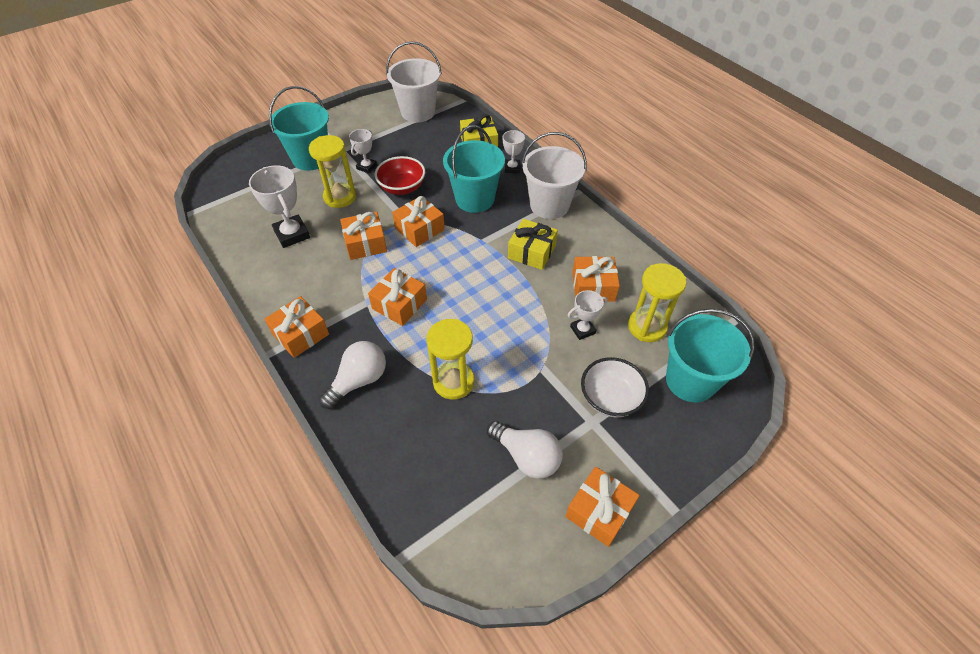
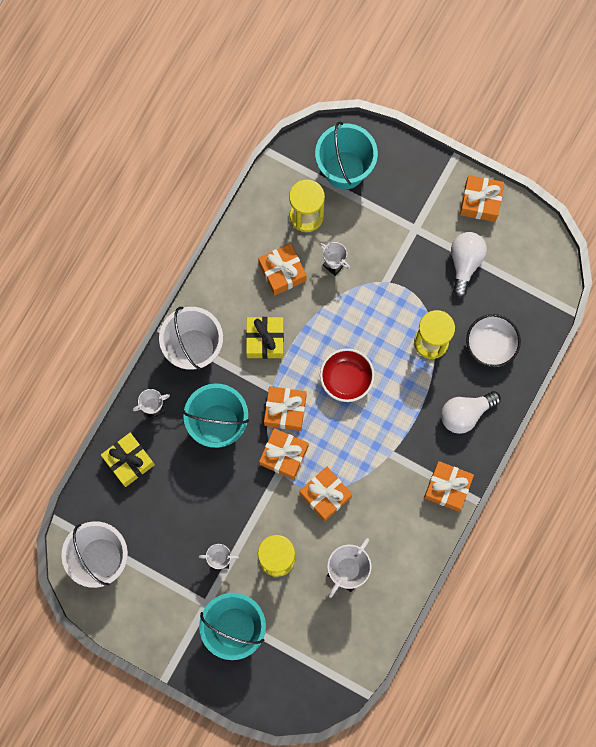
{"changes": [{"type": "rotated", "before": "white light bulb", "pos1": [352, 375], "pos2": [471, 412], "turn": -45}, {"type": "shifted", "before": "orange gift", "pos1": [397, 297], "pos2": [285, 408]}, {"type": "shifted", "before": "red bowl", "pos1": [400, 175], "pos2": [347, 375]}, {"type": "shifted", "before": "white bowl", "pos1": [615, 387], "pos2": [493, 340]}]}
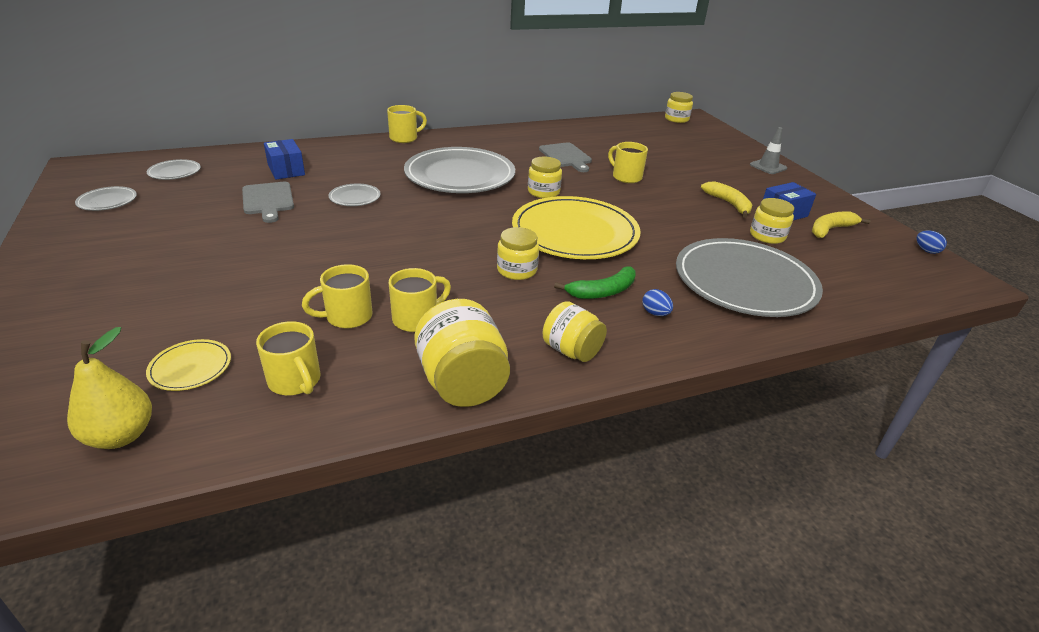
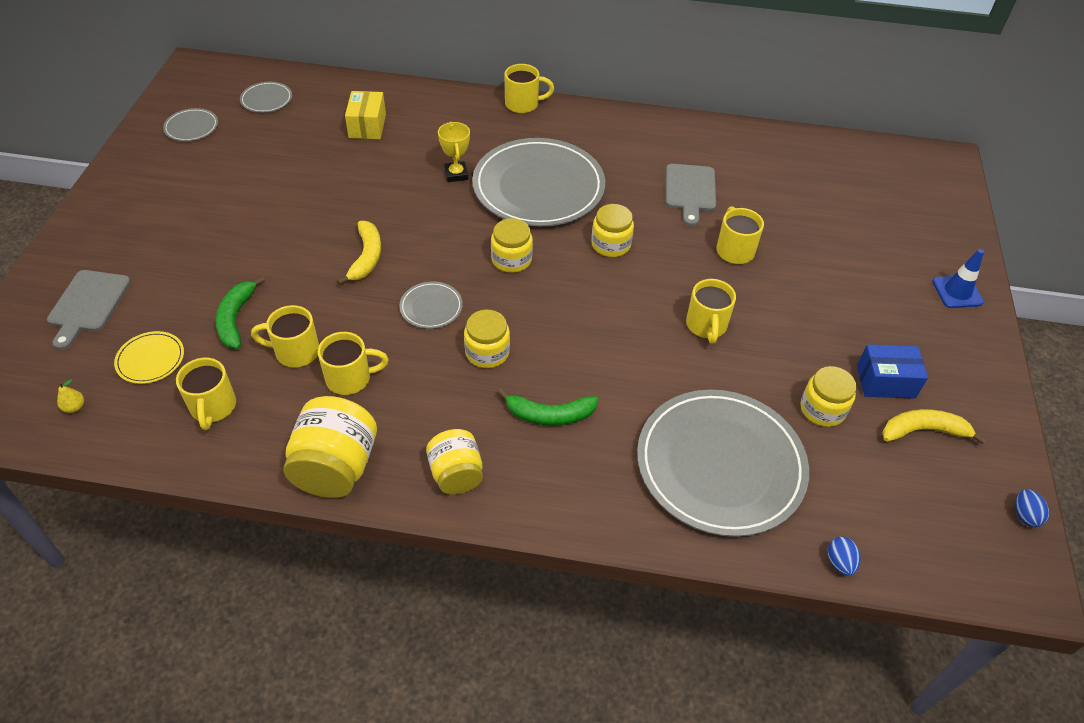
{"changes": [{"type": "scaled", "before": "yellow pear", "pos1": [109, 388], "pos2": [70, 396], "scale": 0.44}, {"type": "shifted", "before": "grey cutting board", "pos1": [268, 202], "pos2": [89, 310]}, {"type": "repainted", "before": "blue box", "after": "yellow box", "pos1": [284, 159], "pos2": [365, 115]}, {"type": "shifted", "before": "grey plate", "pos1": [355, 195], "pos2": [431, 305]}, {"type": "gone", "before": "yellow plate", "pos1": [576, 227]}, {"type": "shifted", "before": "blue egg", "pos1": [657, 302], "pos2": [844, 556]}, {"type": "shifted", "before": "yellow jar", "pos1": [679, 107], "pos2": [512, 245]}, {"type": "shifted", "before": "yellow banana", "pos1": [726, 199], "pos2": [359, 253]}, {"type": "repainted", "before": "grey traffic cone", "after": "blue traffic cone", "pos1": [768, 150], "pos2": [958, 278]}, {"type": "new", "after": "green banana", "pos2": [240, 312]}, {"type": "new", "after": "yellow trophy", "pos2": [454, 152]}, {"type": "new", "after": "yellow mug", "pos2": [711, 311]}]}
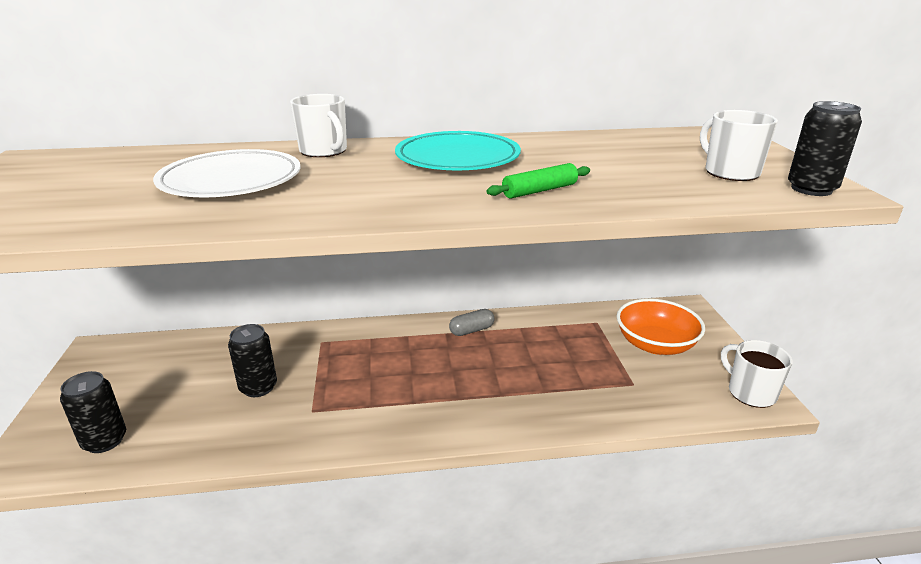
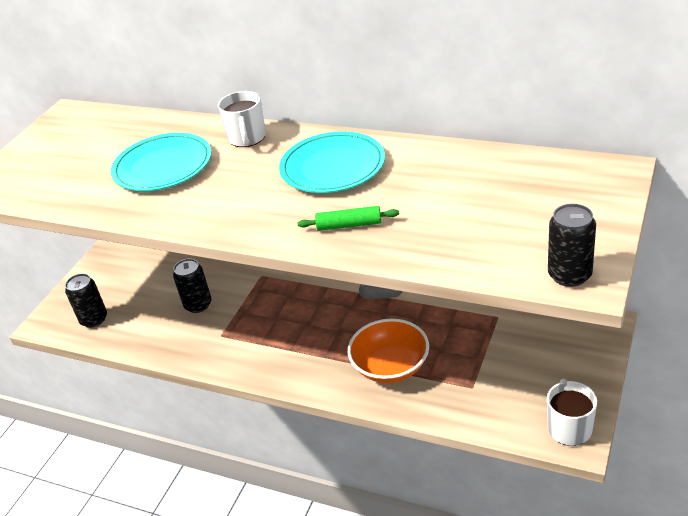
{"changes": [{"type": "repainted", "before": "white plate", "after": "turquoise plate", "pos1": [227, 173], "pos2": [161, 162]}, {"type": "shifted", "before": "orange bowl", "pos1": [660, 327], "pos2": [388, 350]}, {"type": "gone", "before": "white mug", "pos1": [739, 145]}]}
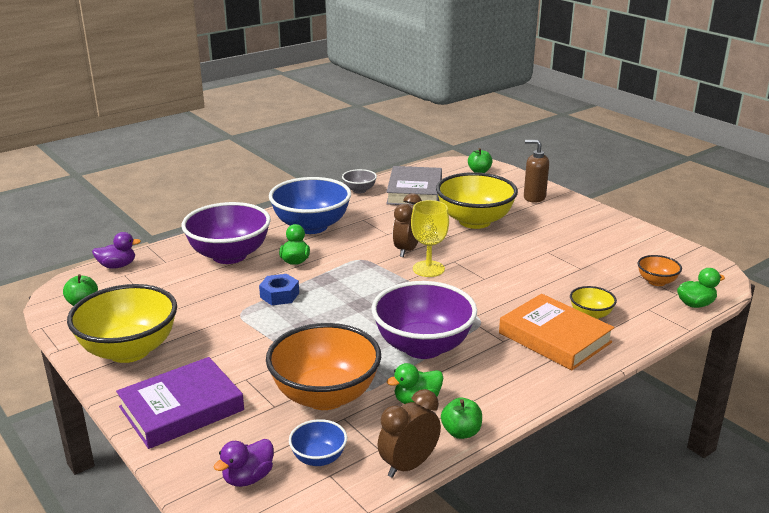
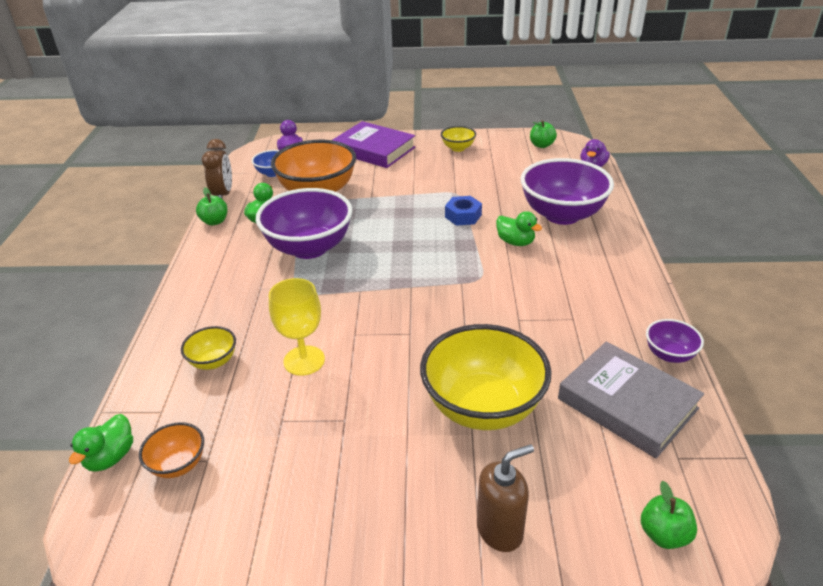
{"changes": [{"type": "scaled", "before": "yellow bowl", "pos1": [122, 323], "pos2": [458, 139], "scale": 0.47}, {"type": "rotated", "before": "purple book", "pos1": [180, 403], "pos2": [374, 144], "turn": -60}, {"type": "gone", "before": "blue bowl", "pos1": [310, 205]}, {"type": "repainted", "before": "grey bowl", "after": "purple bowl", "pos1": [359, 181], "pos2": [675, 341]}, {"type": "gone", "before": "brown clock", "pos1": [407, 225]}, {"type": "shifted", "before": "yellow goblet", "pos1": [430, 238], "pos2": [297, 327]}, {"type": "gone", "before": "orange book", "pos1": [557, 332]}]}
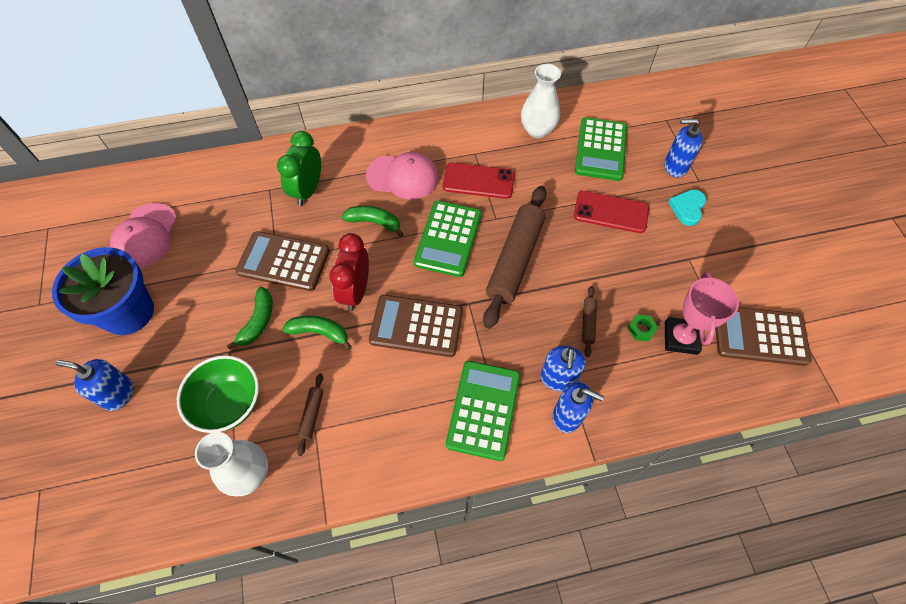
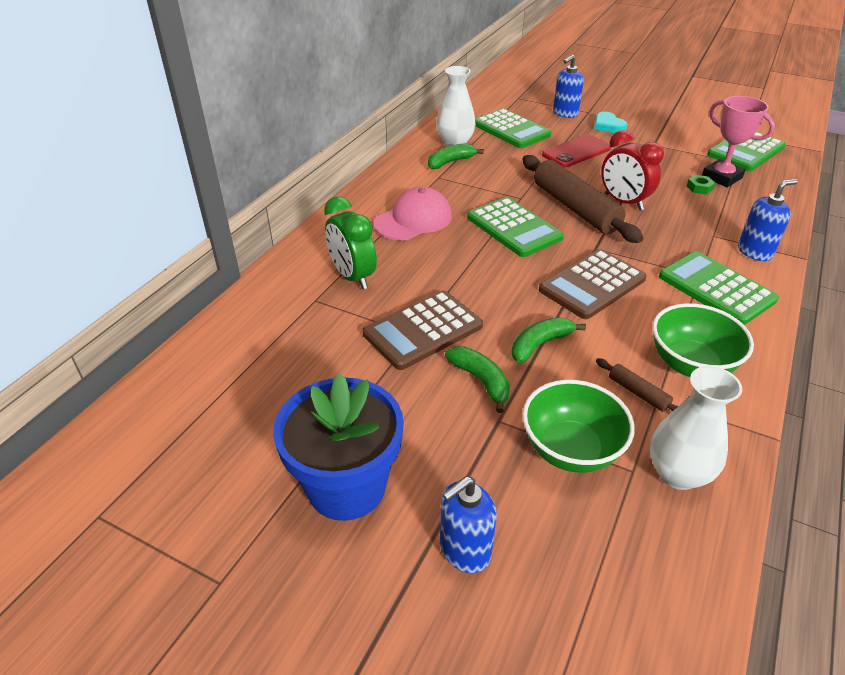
{"changes": [{"type": "gone", "before": "pink cap", "pos1": [143, 235]}, {"type": "shifted", "before": "red clock", "pos1": [349, 272], "pos2": [632, 170]}, {"type": "shifted", "before": "green banana", "pos1": [373, 221], "pos2": [456, 156]}, {"type": "gone", "before": "red phone", "pos1": [479, 181]}, {"type": "gone", "before": "blue soap dispenser", "pos1": [563, 368]}, {"type": "gone", "before": "brown rolling pin", "pos1": [589, 321]}, {"type": "repainted", "before": "brown calculator", "after": "green calculator", "pos1": [763, 336], "pos2": [746, 151]}, {"type": "new", "after": "green bowl", "pos2": [703, 340]}]}
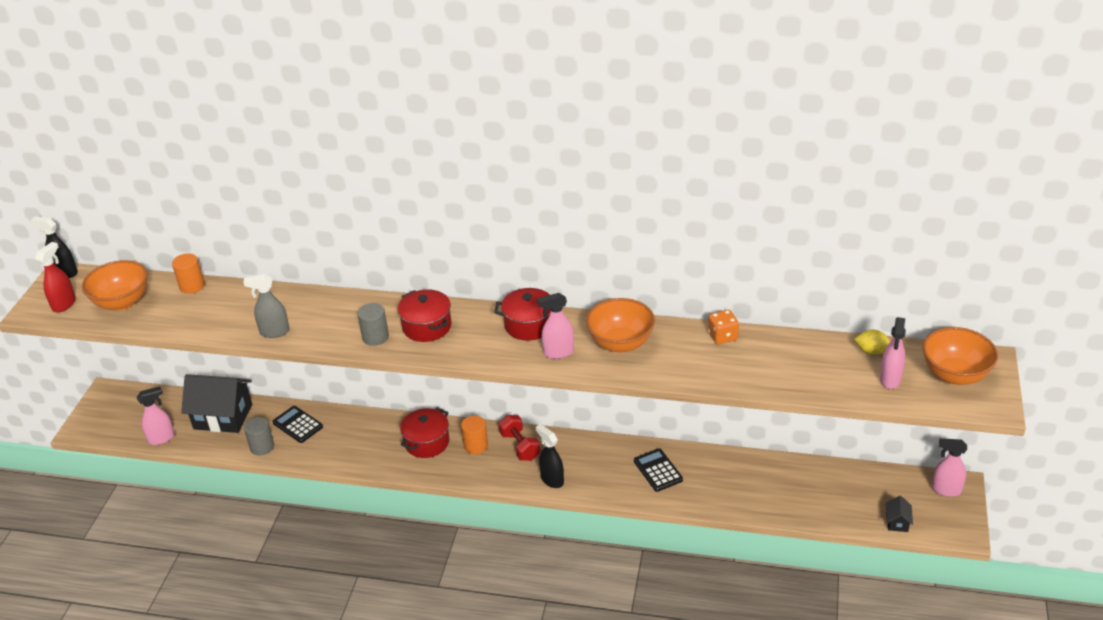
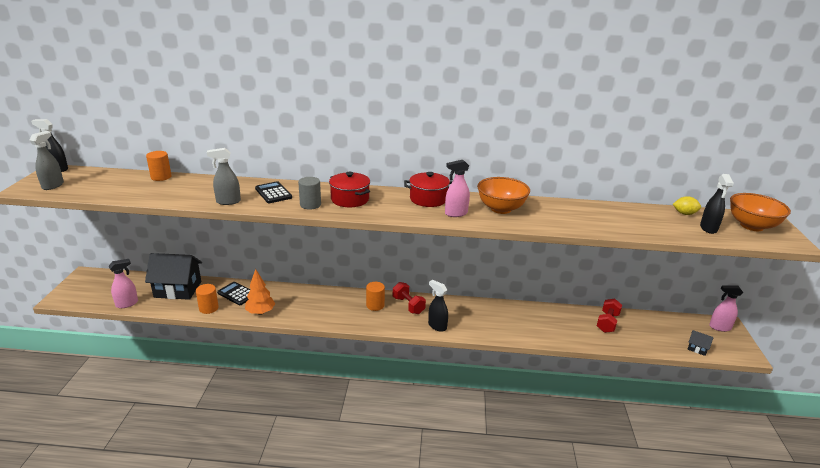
{"changes": [{"type": "repainted", "before": "red spray bottle", "after": "grey spray bottle", "pos1": [55, 277], "pos2": [46, 160]}, {"type": "gone", "before": "orange bowl", "pos1": [115, 285]}, {"type": "repainted", "before": "grey cylinder", "after": "orange cylinder", "pos1": [259, 436], "pos2": [207, 299]}, {"type": "gone", "before": "red pot", "pos1": [424, 432]}, {"type": "shifted", "before": "black calculator", "pos1": [658, 470], "pos2": [273, 192]}, {"type": "gone", "before": "orange dice", "pos1": [723, 327]}, {"type": "repainted", "before": "pink spray bottle", "after": "black spray bottle", "pos1": [893, 353], "pos2": [717, 204]}, {"type": "rotated", "before": "black house", "pos1": [899, 514], "pos2": [701, 343], "turn": -60}, {"type": "new", "after": "orange tree", "pos2": [260, 292]}, {"type": "new", "after": "red dumbbell", "pos2": [609, 315]}]}
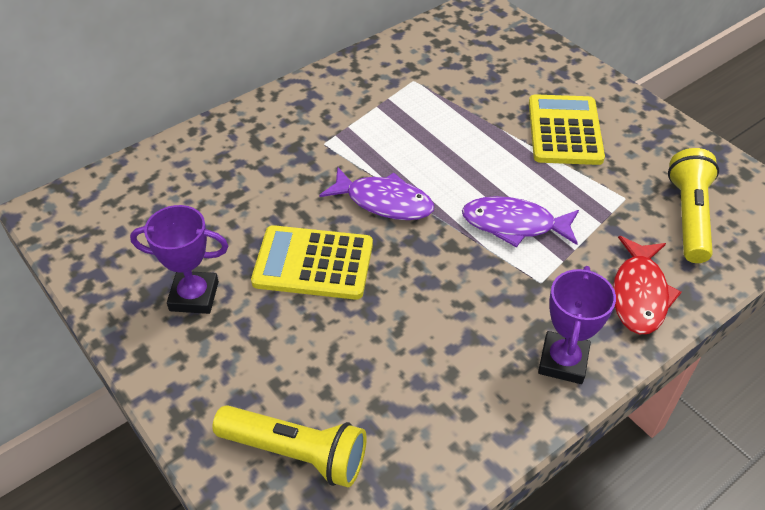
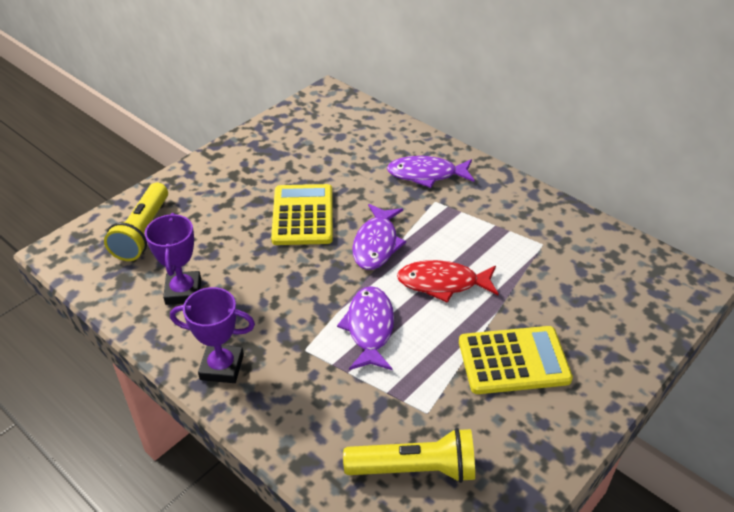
{"changes": [{"type": "shifted", "before": "purple trophy", "pos1": [179, 259], "pos2": [173, 259]}, {"type": "shifted", "before": "red fish", "pos1": [647, 285], "pos2": [448, 281]}, {"type": "new", "after": "purple fish", "pos2": [431, 172]}]}
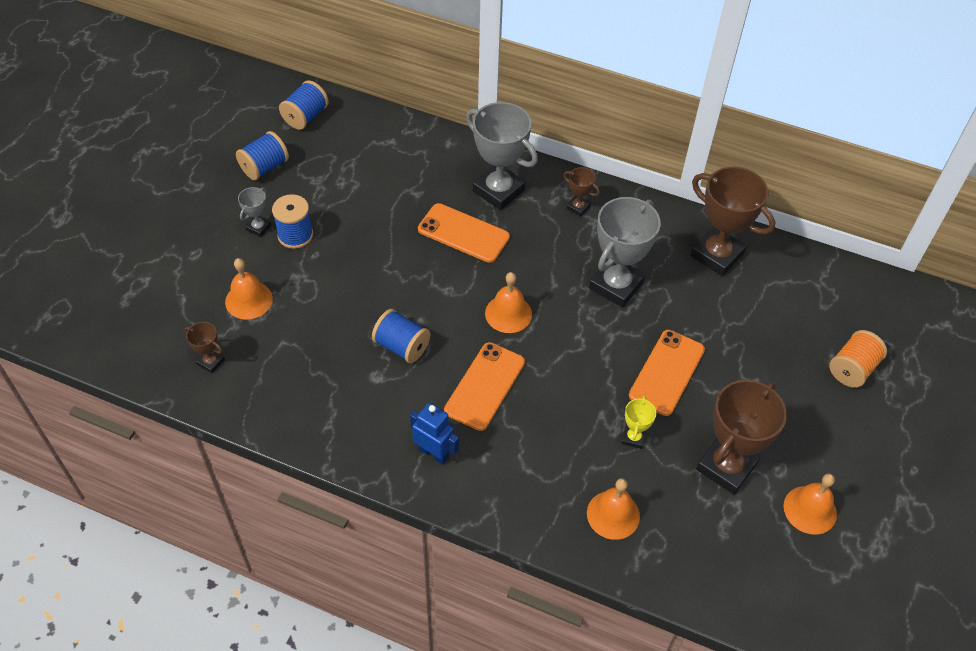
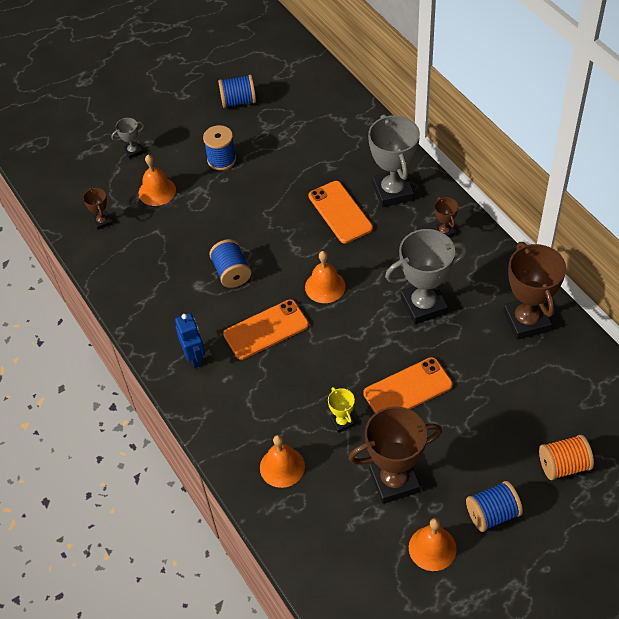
{"changes": [{"type": "shifted", "before": "grey trophy", "pos1": [254, 212], "pos2": [127, 138]}, {"type": "shifted", "before": "blue spool", "pos1": [304, 105], "pos2": [494, 506]}, {"type": "rotated", "before": "yellow trophy", "pos1": [639, 422], "pos2": [341, 410], "turn": -75}]}
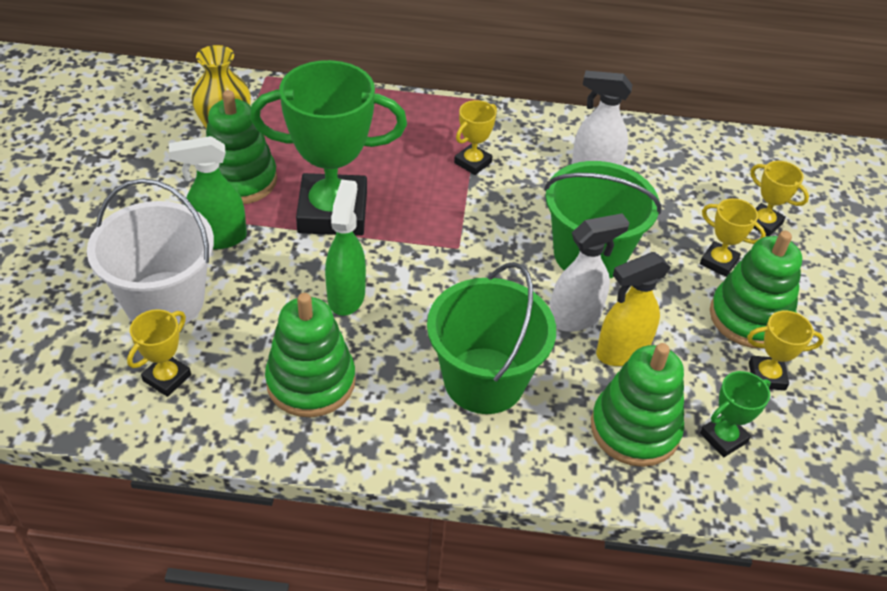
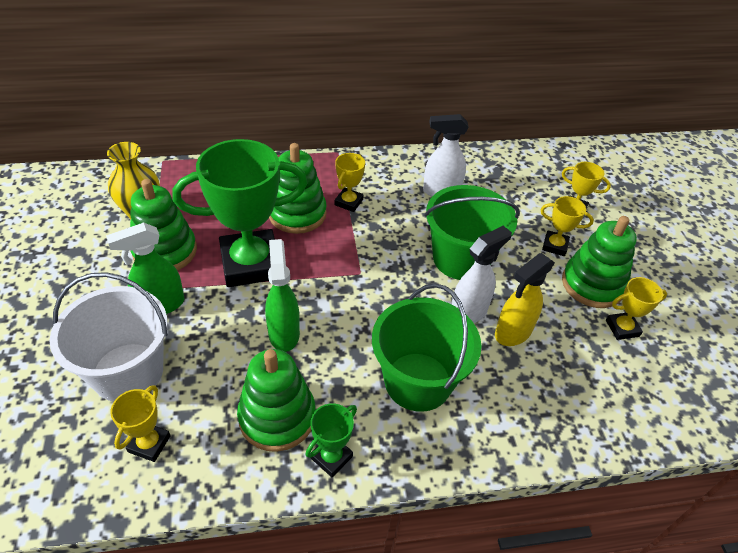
{"changes": [{"type": "shifted", "before": "green stacking toy", "pos1": [637, 405], "pos2": [298, 188]}, {"type": "shifted", "before": "green trophy", "pos1": [735, 414], "pos2": [331, 440]}]}
